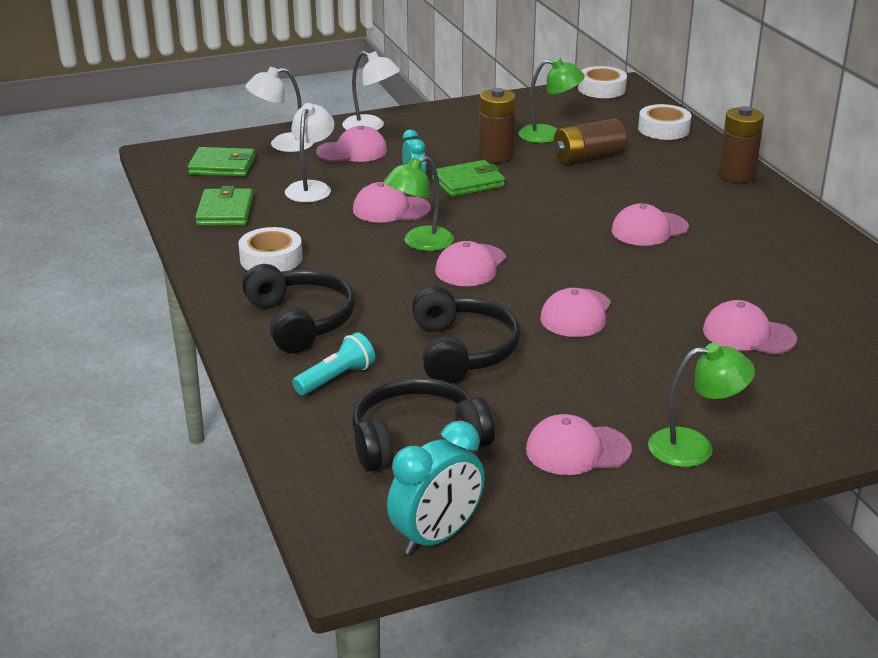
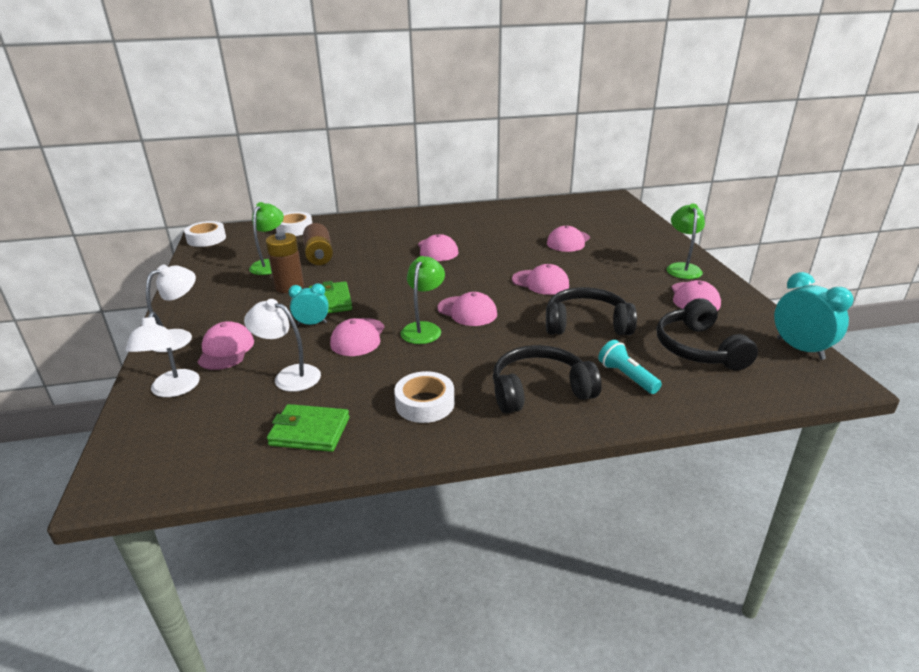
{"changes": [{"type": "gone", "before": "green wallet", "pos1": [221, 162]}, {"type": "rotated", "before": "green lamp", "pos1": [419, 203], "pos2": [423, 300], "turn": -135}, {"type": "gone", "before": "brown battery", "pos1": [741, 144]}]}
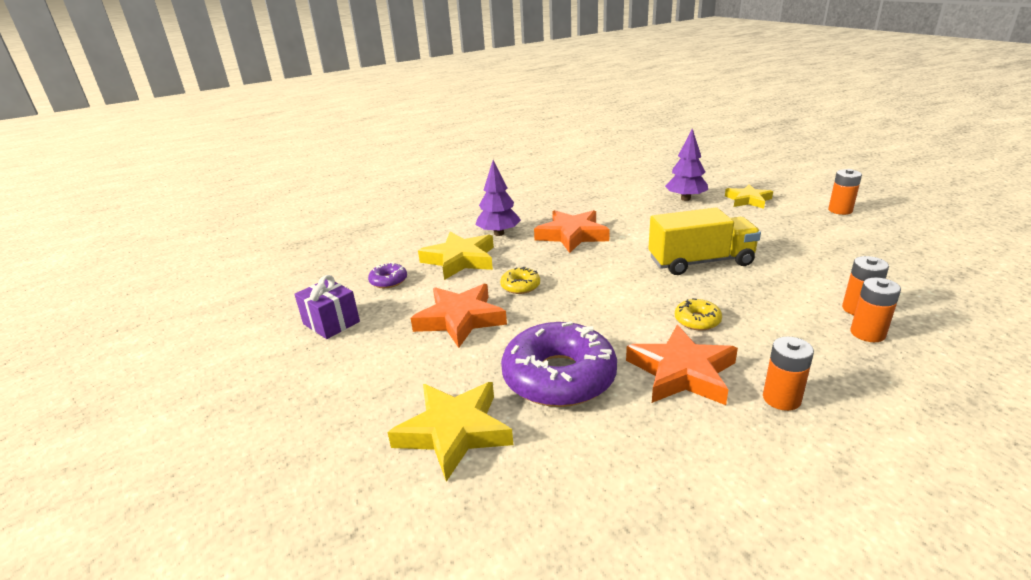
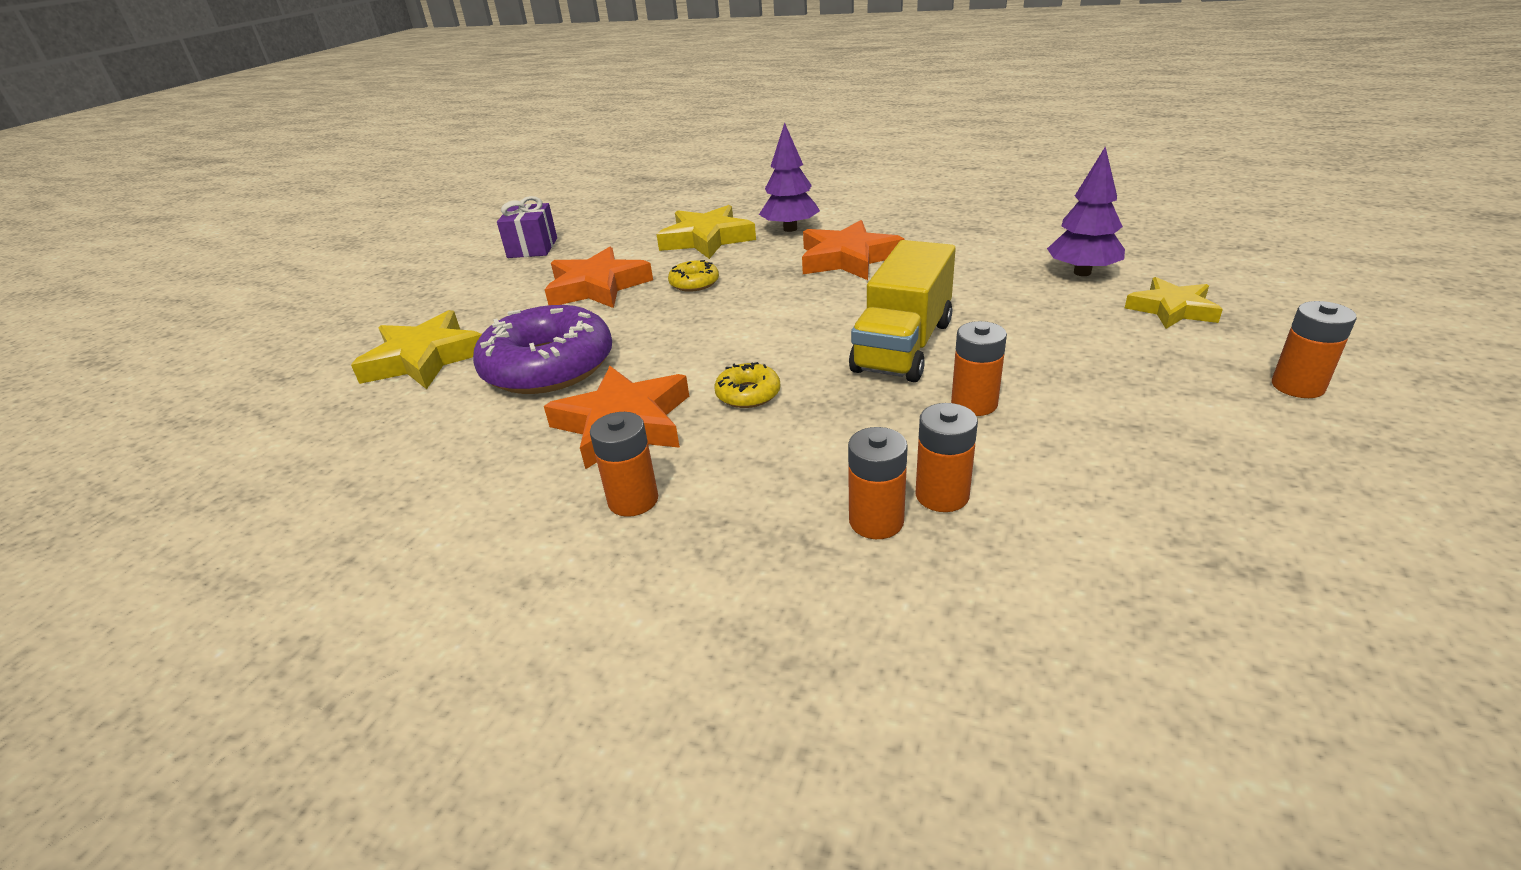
{"changes": [{"type": "gone", "before": "purple donut", "pos1": [387, 275]}, {"type": "rotated", "before": "yellow truck", "pos1": [704, 241], "pos2": [902, 311], "turn": 75}, {"type": "new", "after": "orange battery", "pos2": [979, 368]}]}
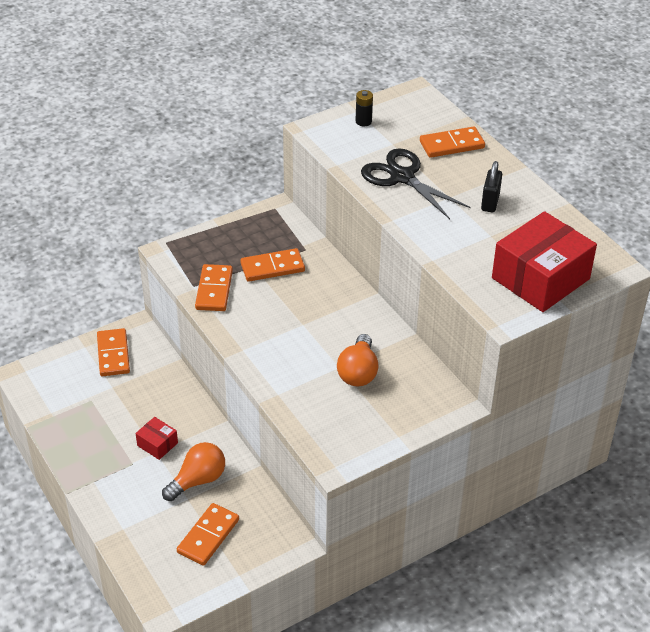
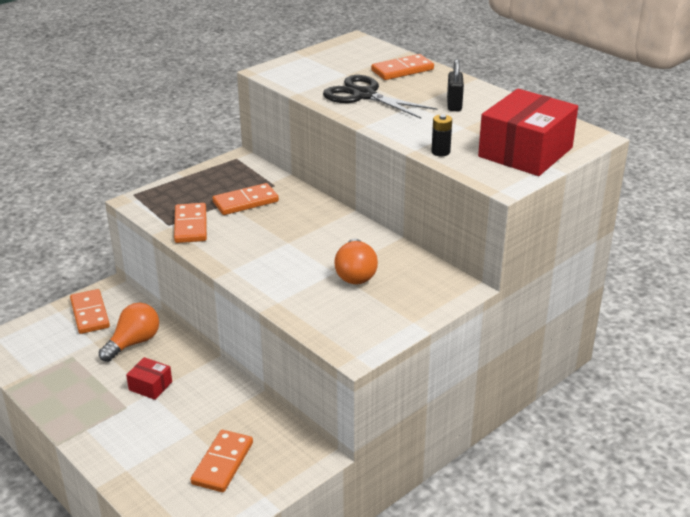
{"changes": [{"type": "shifted", "before": "orange light bulb", "pos1": [193, 471], "pos2": [129, 332]}, {"type": "shifted", "before": "black battery", "pos1": [364, 108], "pos2": [441, 135]}]}
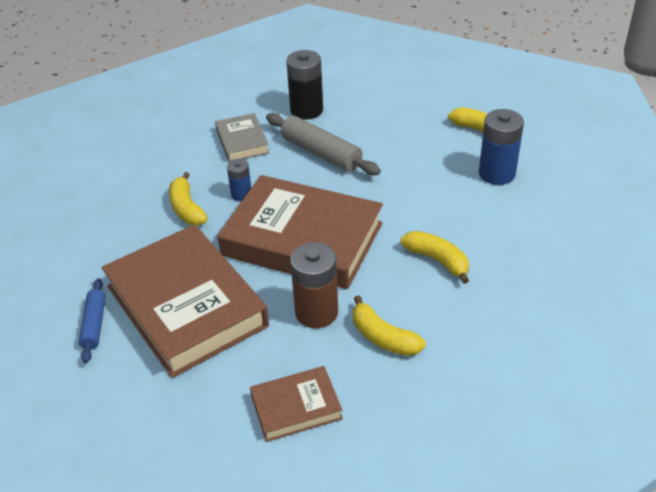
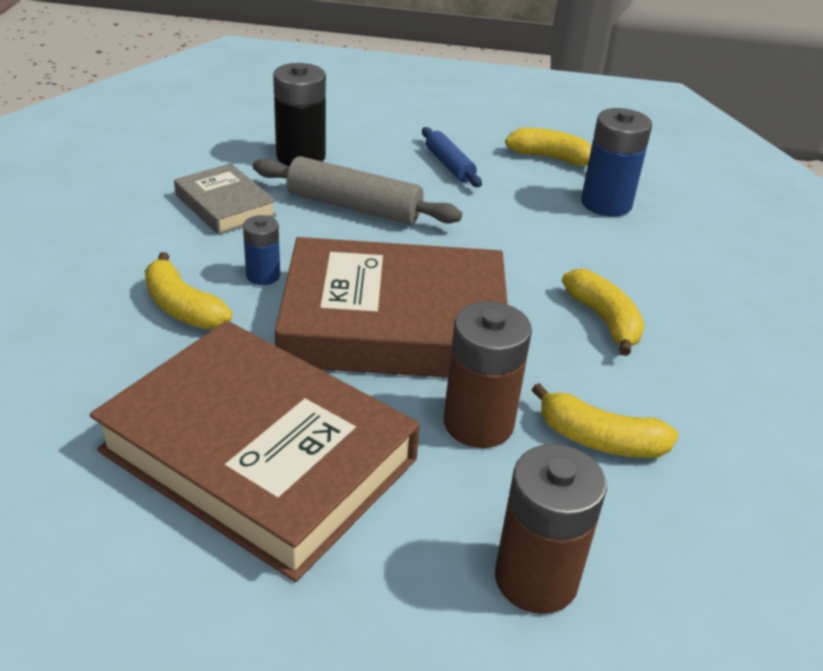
{"changes": [{"type": "shifted", "before": "blue rolling pin", "pos1": [92, 321], "pos2": [452, 157]}, {"type": "swapped", "before": "brown book", "after": "brown battery", "pos1": [296, 404], "pos2": [551, 529]}, {"type": "rotated", "before": "yellow banana", "pos1": [434, 257], "pos2": [603, 312], "turn": 45}]}
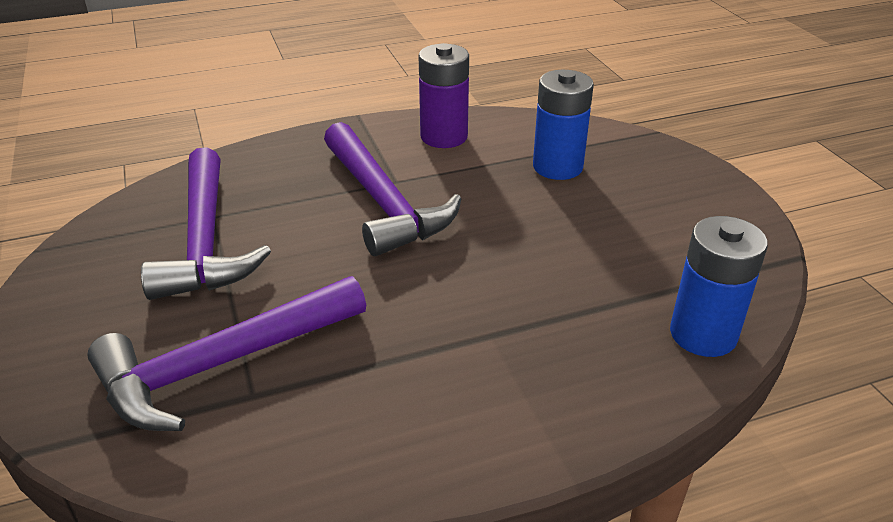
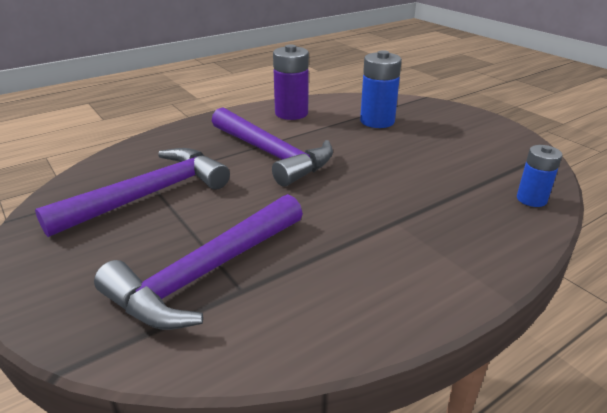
{"changes": [{"type": "rotated", "before": "purple hammer", "pos1": [206, 223], "pos2": [132, 192], "turn": -105}, {"type": "scaled", "before": "blue battery", "pos1": [719, 286], "pos2": [540, 176], "scale": 0.64}]}
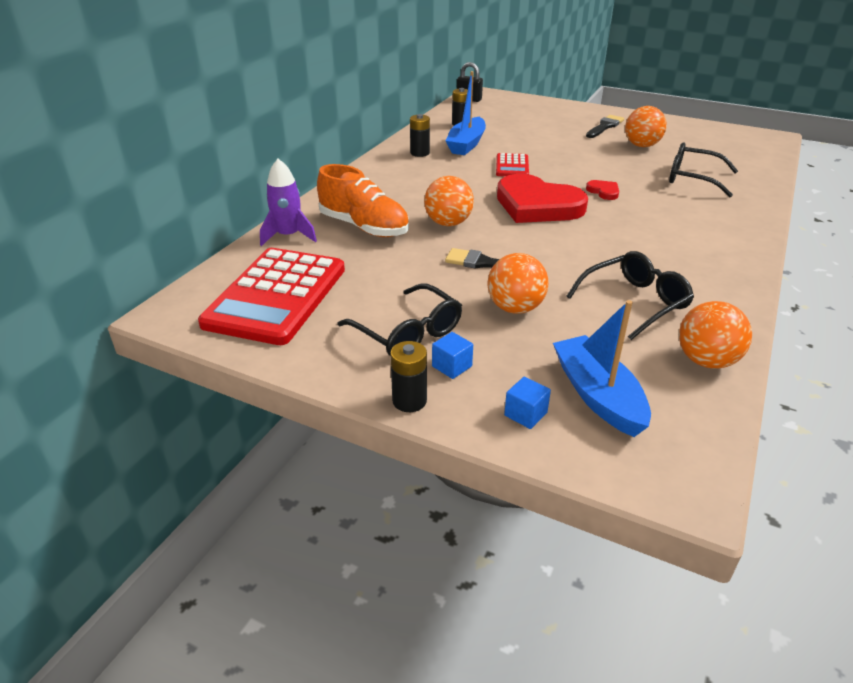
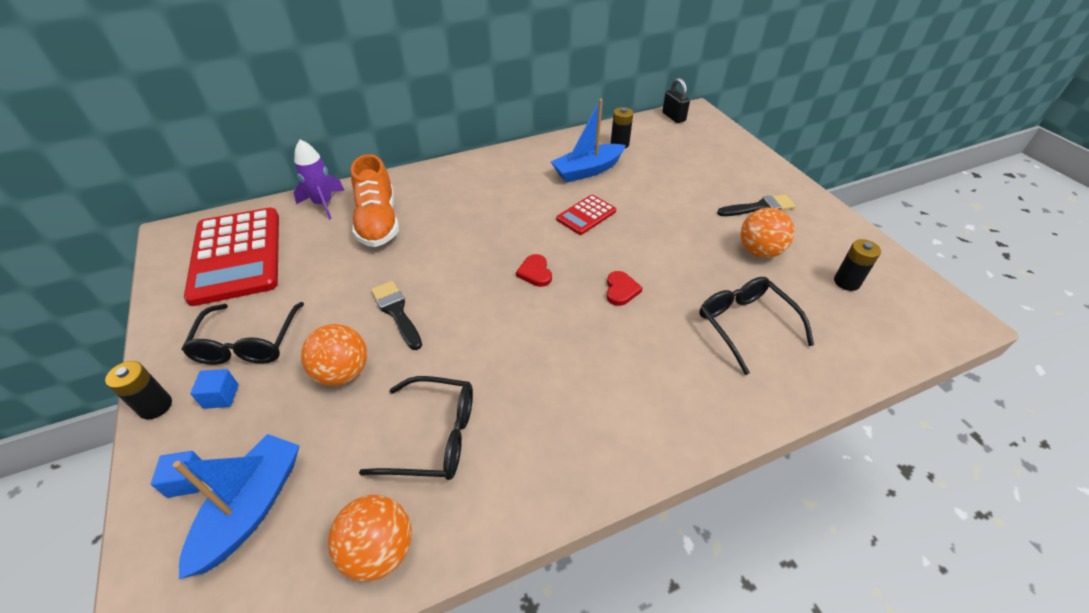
{"changes": [{"type": "rotated", "before": "red calculator", "pos1": [271, 296], "pos2": [231, 257], "turn": -75}, {"type": "shifted", "before": "black battery", "pos1": [420, 135], "pos2": [857, 265]}, {"type": "gone", "before": "orange ball", "pos1": [449, 201]}, {"type": "scaled", "before": "red heart", "pos1": [542, 198], "pos2": [534, 270], "scale": 0.41}]}
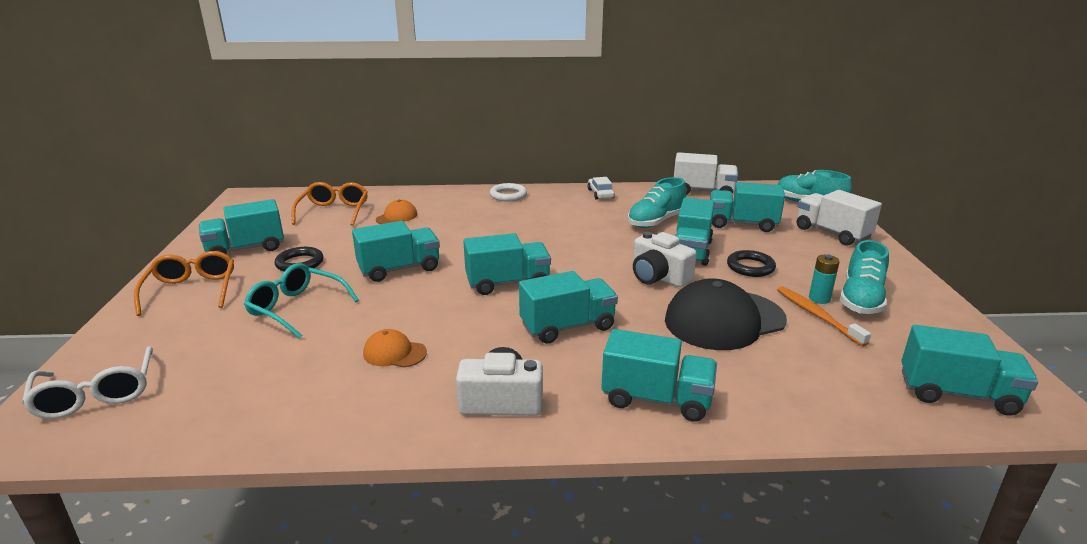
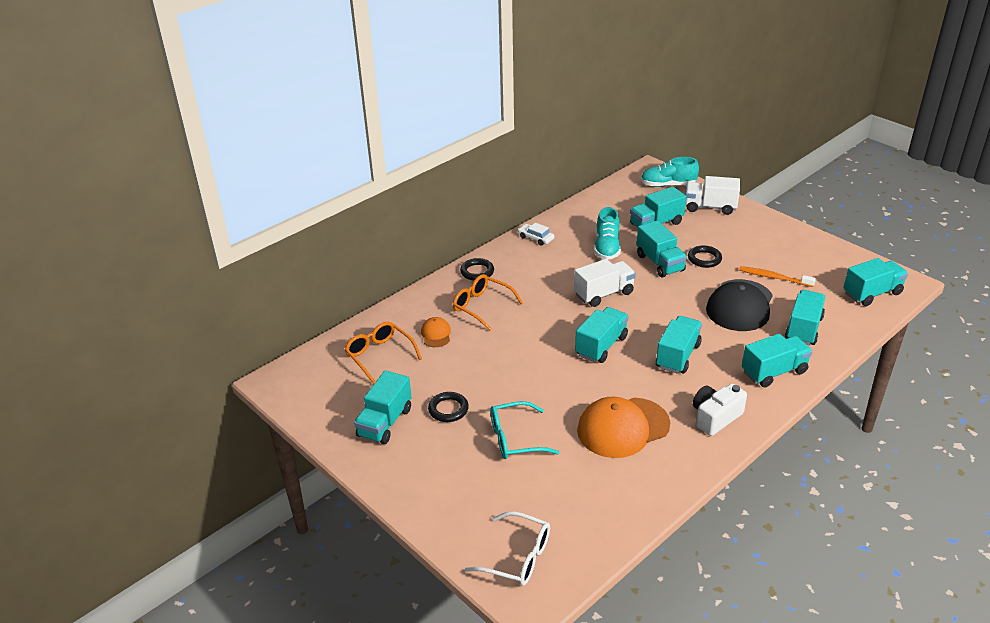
{"changes": [{"type": "shifted", "before": "orange glasses", "pos1": [184, 283], "pos2": [488, 302]}, {"type": "shifted", "before": "turquoise truck", "pos1": [396, 251], "pos2": [805, 317]}, {"type": "scaled", "before": "orange cap", "pos1": [395, 348], "pos2": [623, 427], "scale": 2.1}, {"type": "repainted", "before": "white ring", "after": "black ring", "pos1": [508, 192], "pos2": [477, 269]}, {"type": "gone", "before": "white camera", "pos1": [665, 259]}, {"type": "shifted", "before": "white truck", "pos1": [706, 173], "pos2": [605, 283]}, {"type": "gone", "before": "turquoise battery", "pos1": [824, 279]}, {"type": "gone", "before": "turquoise shoe", "pos1": [864, 277]}]}
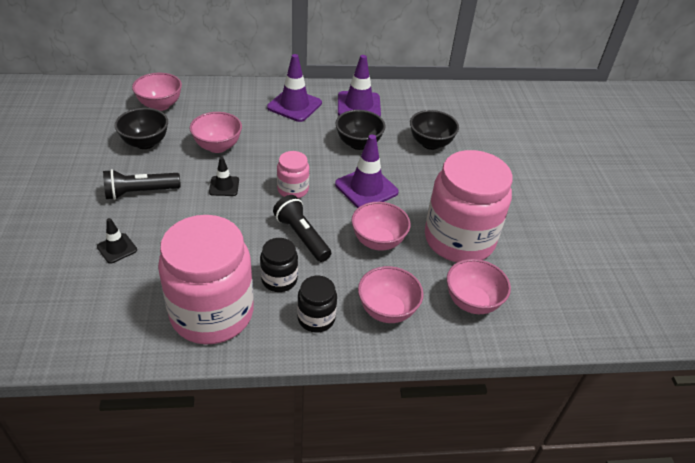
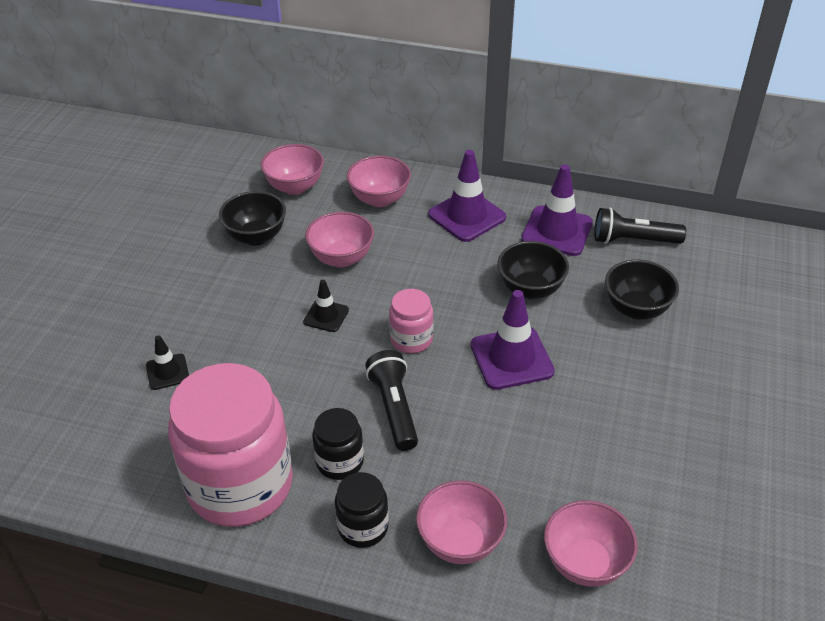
{"changes": [{"type": "shifted", "before": "black flashlight", "pos1": [142, 184], "pos2": [640, 226]}, {"type": "shifted", "before": "pink bowl", "pos1": [381, 226], "pos2": [379, 181]}, {"type": "gone", "before": "pink jar", "pos1": [469, 206]}]}
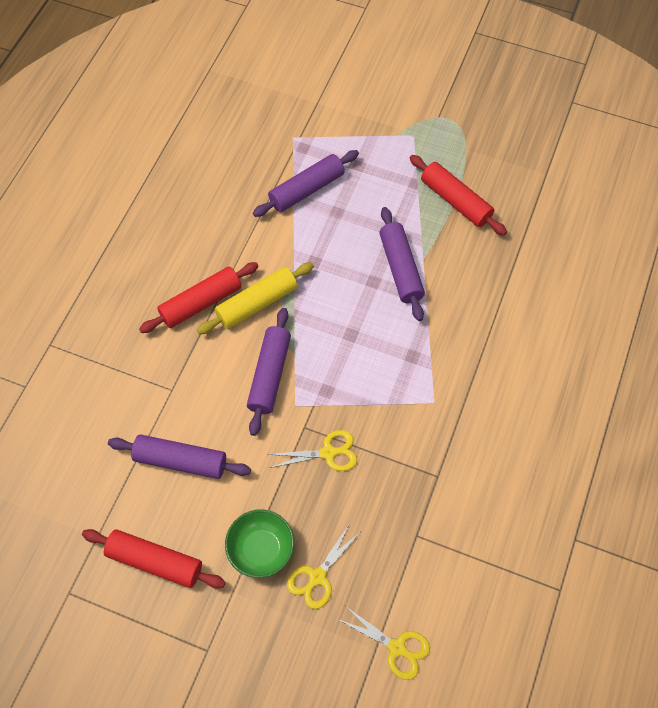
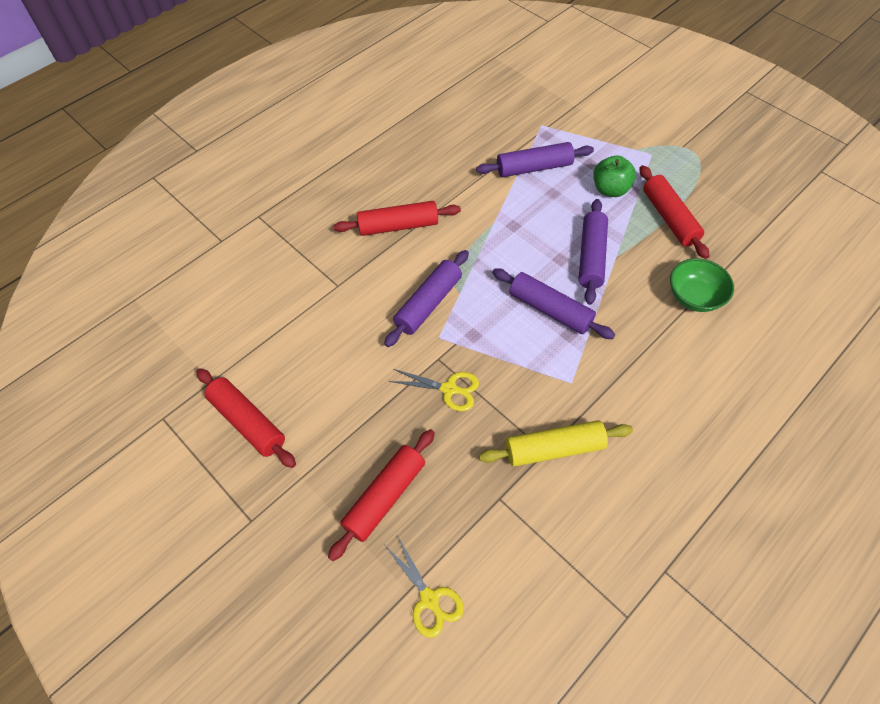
{"changes": [{"type": "shifted", "before": "purple rolling pin", "pos1": [179, 456], "pos2": [553, 303]}, {"type": "shifted", "before": "yellow rolling pin", "pos1": [255, 298], "pos2": [556, 443]}, {"type": "shifted", "before": "green bowl", "pos1": [259, 544], "pos2": [702, 285]}, {"type": "swapped", "before": "yellow scissors", "after": "red rolling pin", "pos1": [323, 566], "pos2": [381, 495]}, {"type": "new", "after": "green apple", "pos2": [614, 176]}]}
